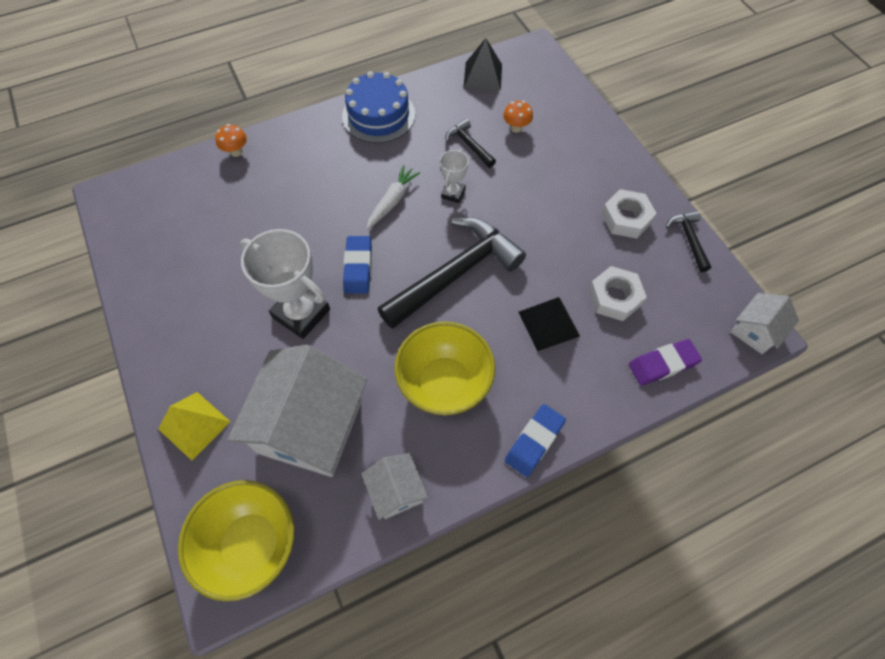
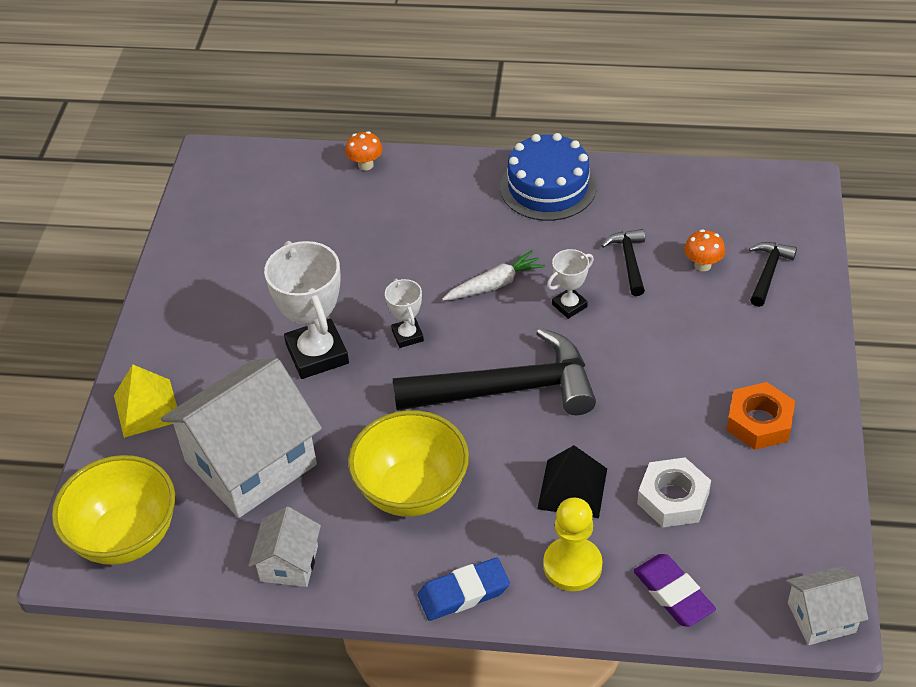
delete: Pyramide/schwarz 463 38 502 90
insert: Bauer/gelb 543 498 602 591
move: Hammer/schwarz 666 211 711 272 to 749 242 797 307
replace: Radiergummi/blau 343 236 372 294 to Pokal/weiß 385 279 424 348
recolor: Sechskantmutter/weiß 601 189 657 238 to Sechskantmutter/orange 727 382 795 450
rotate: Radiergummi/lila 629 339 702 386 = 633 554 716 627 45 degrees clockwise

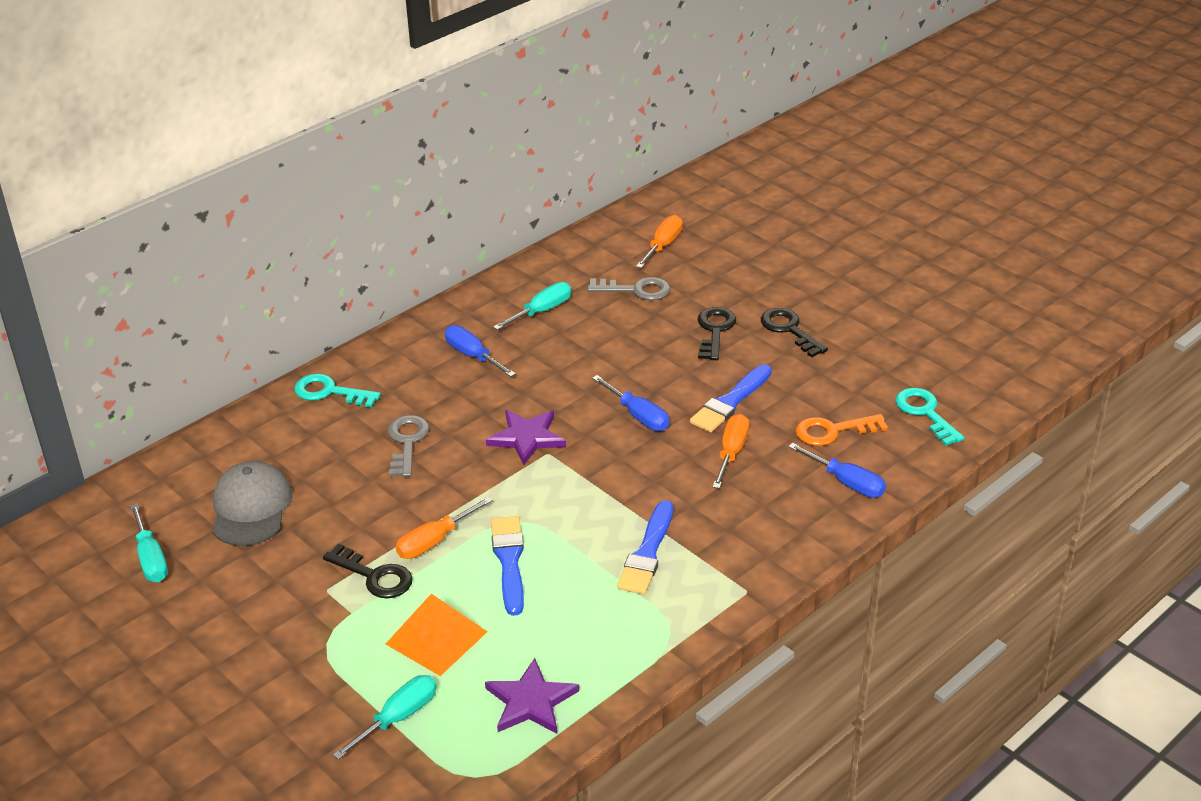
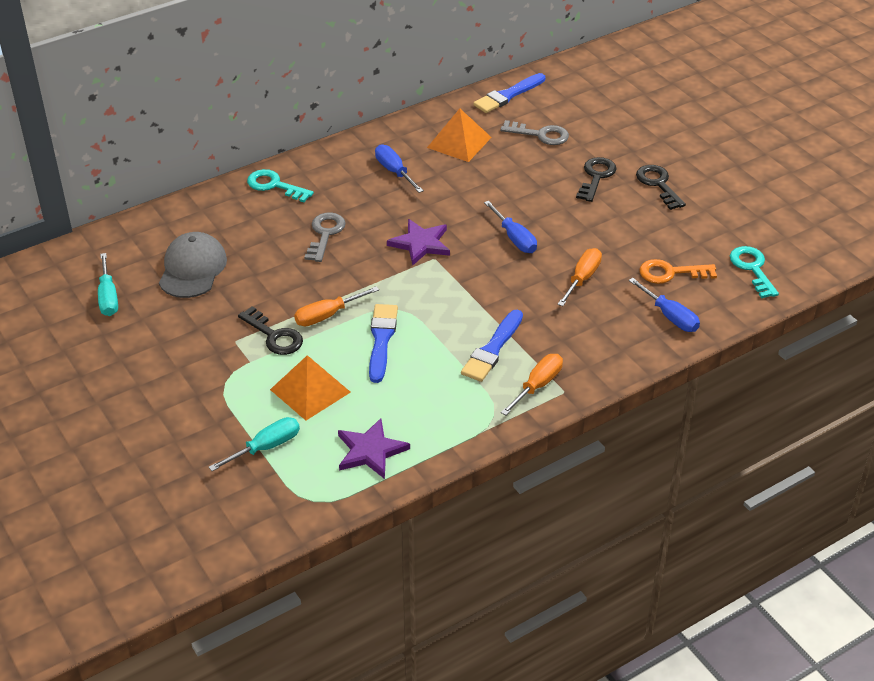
move: Pinsel/blau 690 364 772 433 to 473 73 545 113; Schraubenzieher/orange 636 215 683 268 to 501 354 563 415
replace: Schraubenzieher/türkis 493 282 571 330 to Pyramide/orange 427 109 492 162

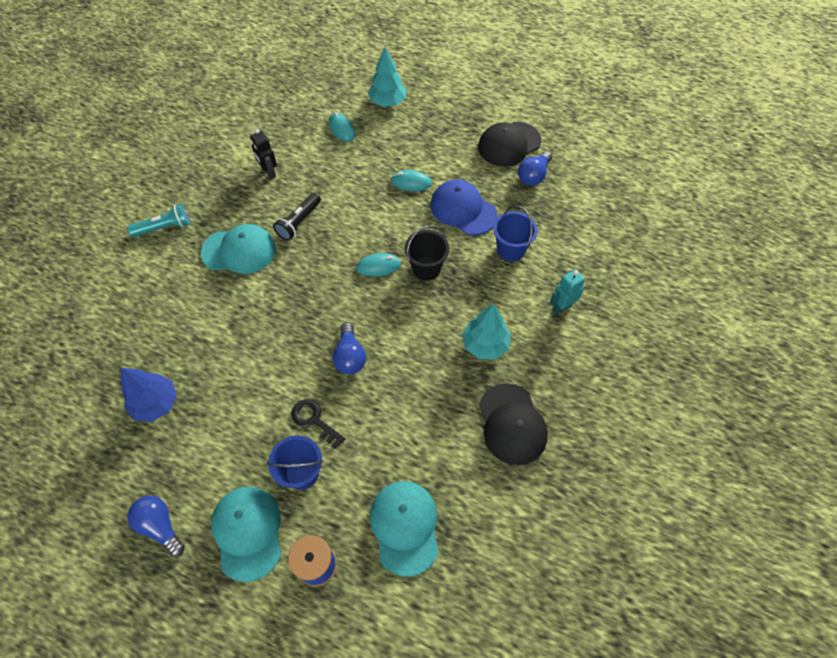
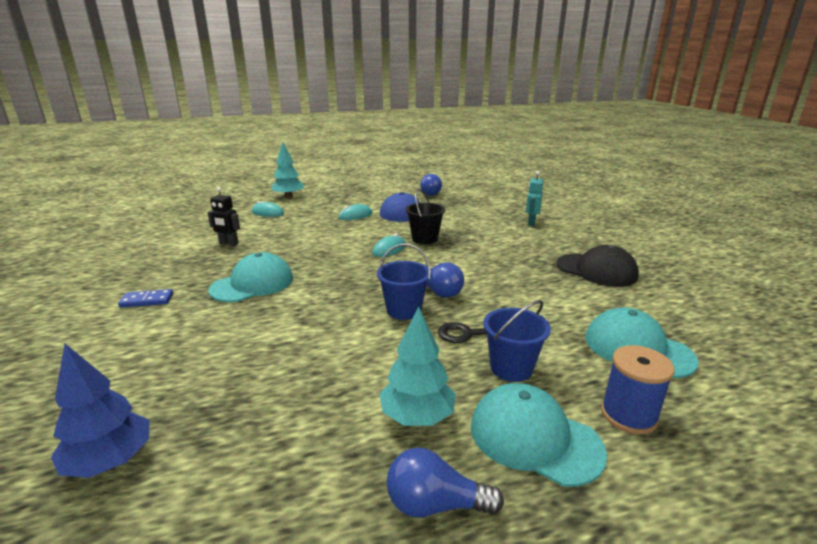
delete: Taschenlampe/schwarz 273 193 321 241; Kappe/schwarz 478 122 541 167
move: Baum/blau 121 368 177 422 to 51 344 149 478; Eimer/blau 493 206 538 262 to 377 244 431 320; Baum/türkis 462 304 511 359 to 379 306 456 426
replace: Taschenlampe/türkis 127 204 190 237 to Dominostein/blau 118 289 173 308

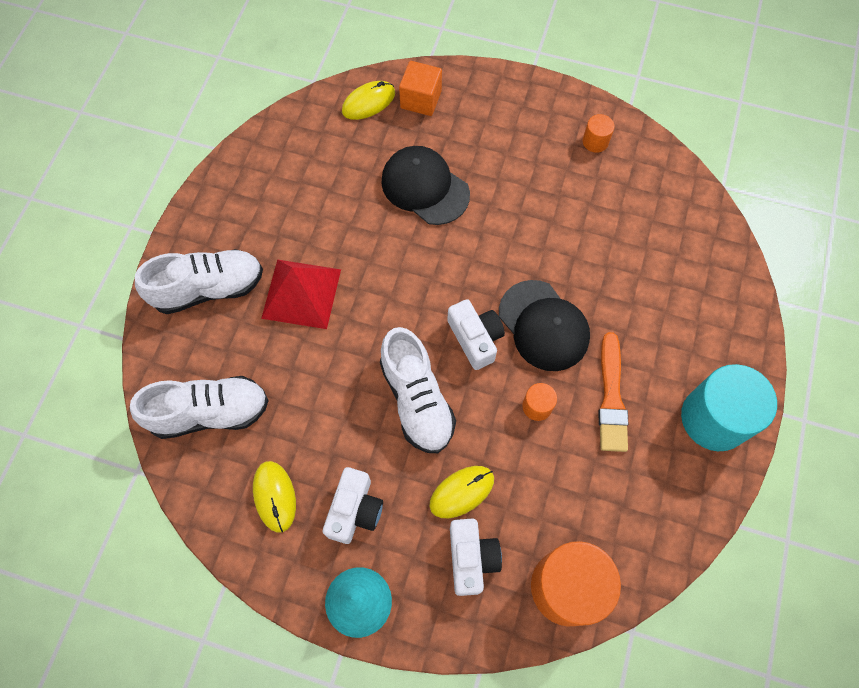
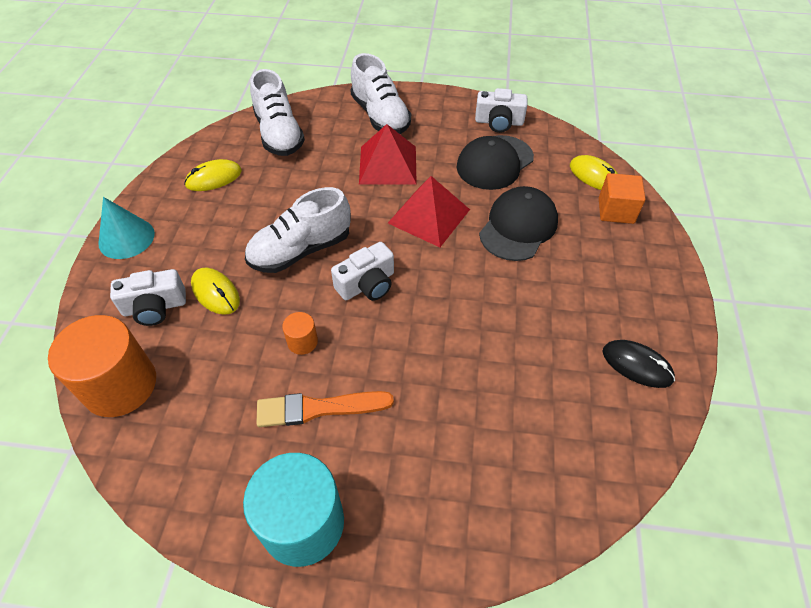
insert: Pyramide/rot 388 176 470 247
move: Kappe/schwarz 499 280 590 371 to 457 135 534 190; Kamera/weiß 323 467 383 544 to 475 88 527 133
replace: Vollzylinder/orange 583 114 615 153 to Computermaus/schwarz 602 340 675 388

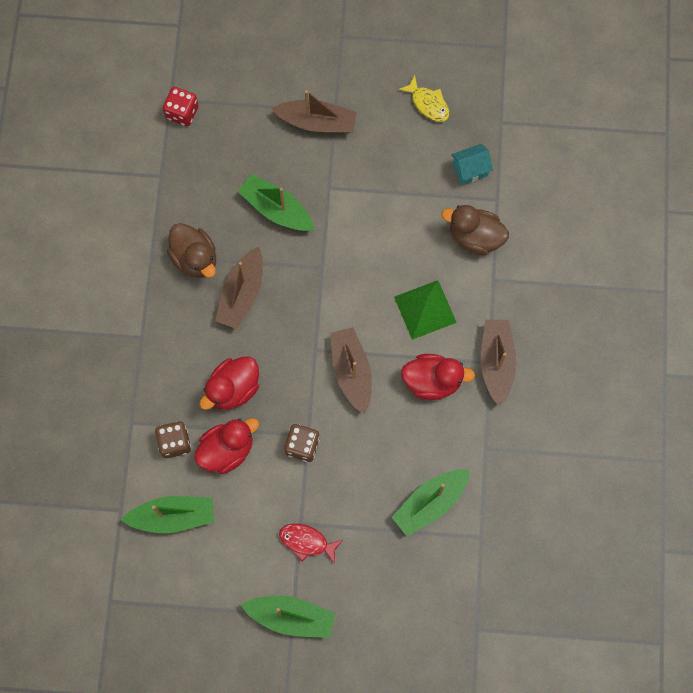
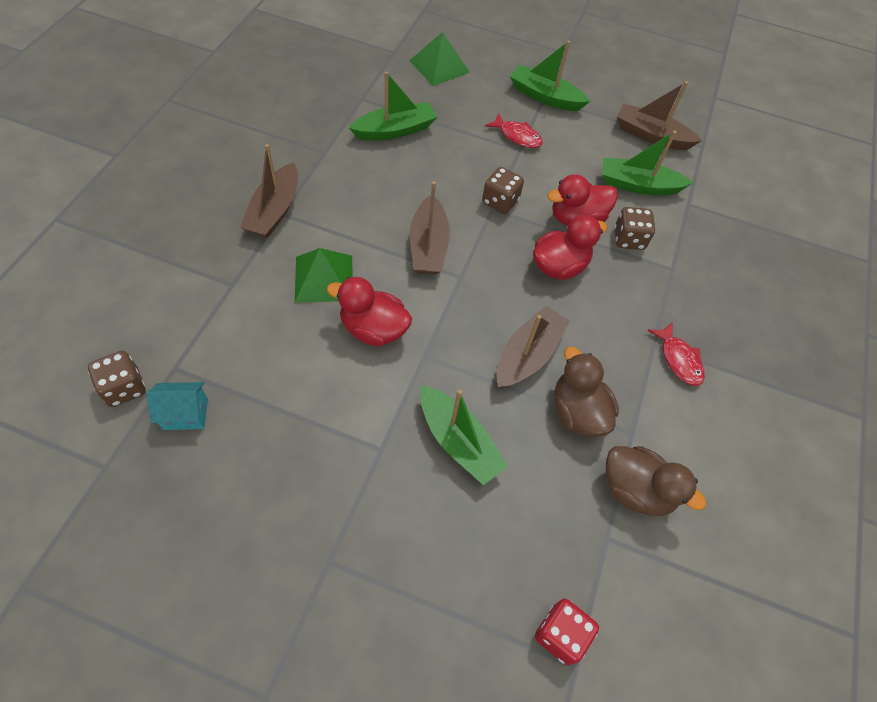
delete: Fisch/gelb 398 75 450 122
insert: Spielwürfel/braun 88 351 146 407; Pyramide/grün 409 32 470 86; Fisch/rot 647 322 705 386
move: Ente/rot 401 354 475 400 to 327 277 412 346; Ente/braun 442 205 509 255 to 606 446 706 516; Boot/braun 271 90 357 134 to 617 81 702 150

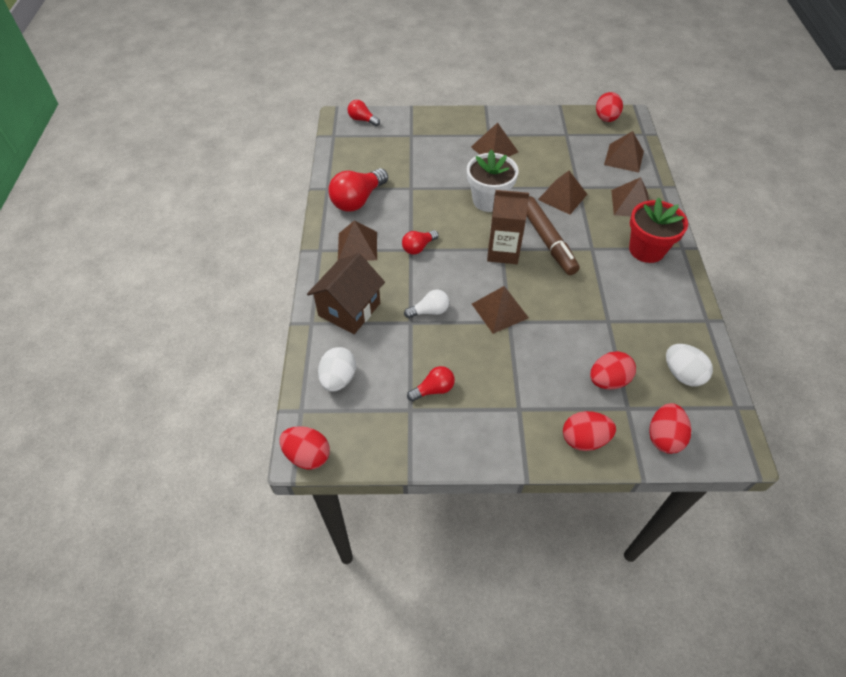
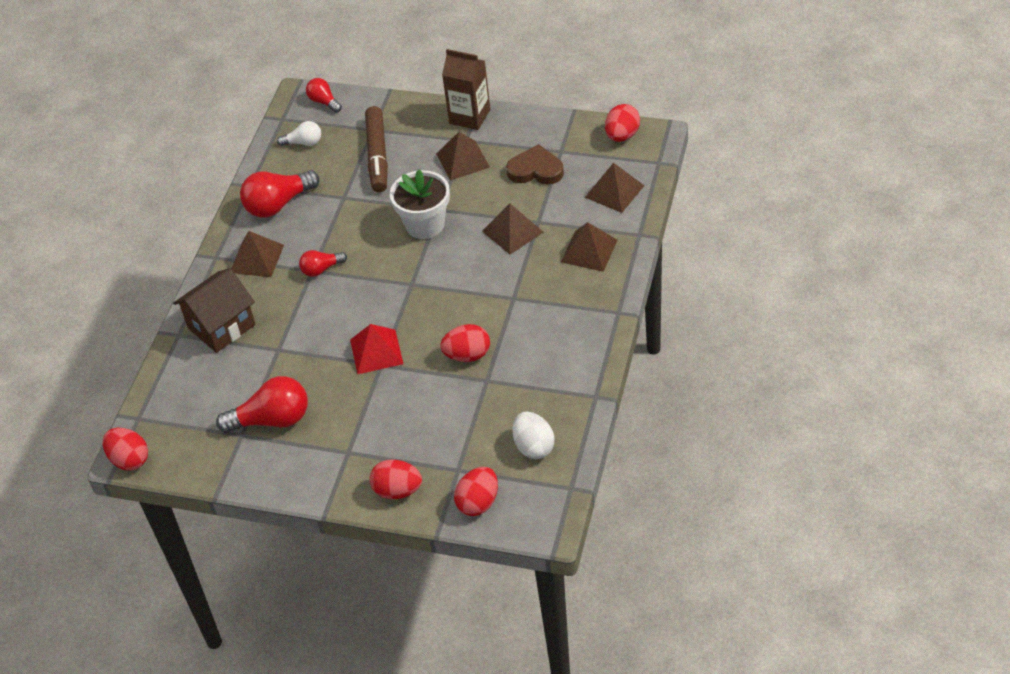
delete: Ei/weiß 318 347 356 392; Blumentopf/rot 629 197 688 263
insert: Herz/braun 506 144 564 185
move: Glühbirne/weiß 404 290 449 318 to 277 121 321 146; Filzstift/braun 527 196 580 275 to 365 106 388 192; Ei/rot 590 351 636 389 to 440 324 490 362; Getränkekarton/braun 487 190 529 264 to 442 49 490 130
recolor: Pyramide/braun 472 286 529 334 to Pyramide/rot 350 324 403 374
resize: Glühbirne/rot 407 366 455 402 = 216 376 308 433 x1.79

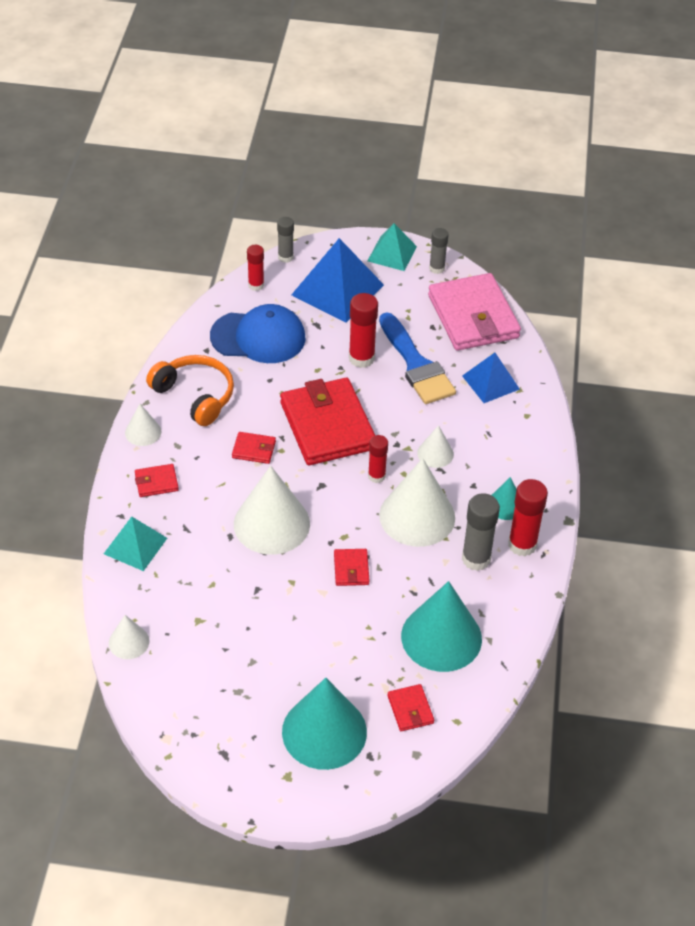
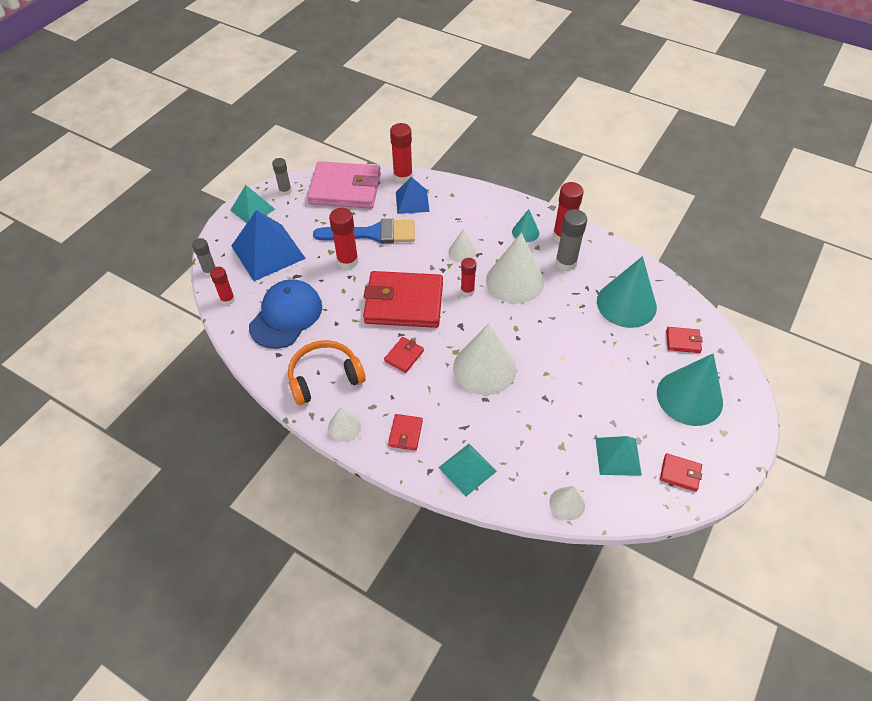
insert: Klebestift/rot 390 123 413 183; Pyramide/türkis 595 436 642 476
move: Geldbörse/rot 334 549 369 586 to 660 453 702 492

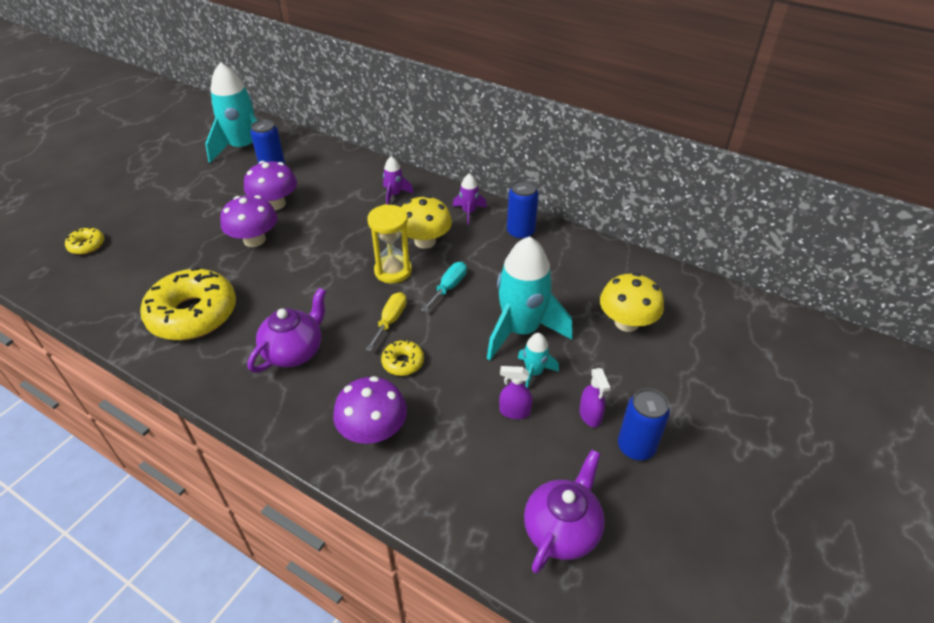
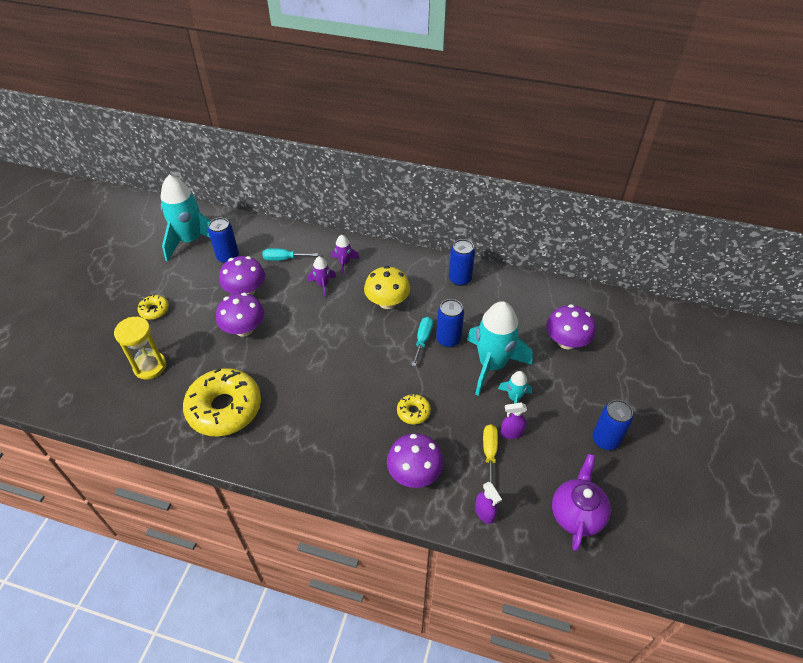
delete: Teekanne/lila 248 288 326 373
insert: Schraubenzieher/türkis 262 248 318 261; Dose/blau 436 299 464 347
move: Sanduhr/gelb 367 204 412 284 to 114 317 167 380; Donut/gelb 65 227 104 255 to 138 295 169 320; Rakete/lila 453 173 487 225 to 307 256 336 297; Sprühflasche/lila 579 368 610 427 to 475 482 502 524; Schraubenzieher/gelb 365 292 407 351 to 483 424 498 483
recolor: Pilz/gelb 600 273 664 332 to Pilz/lila 546 304 596 349

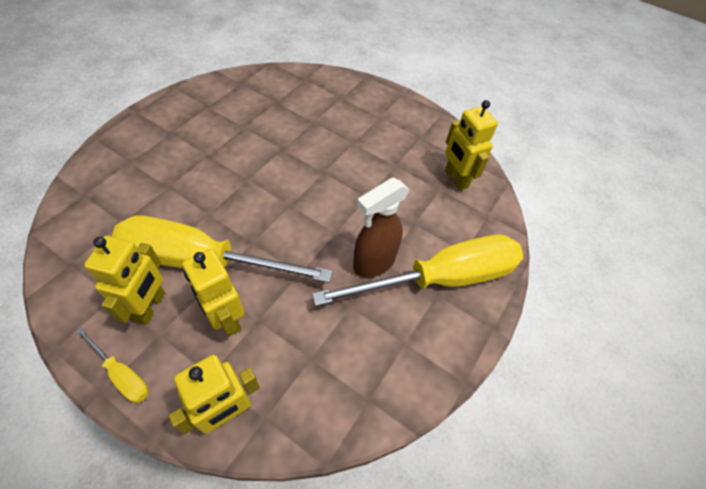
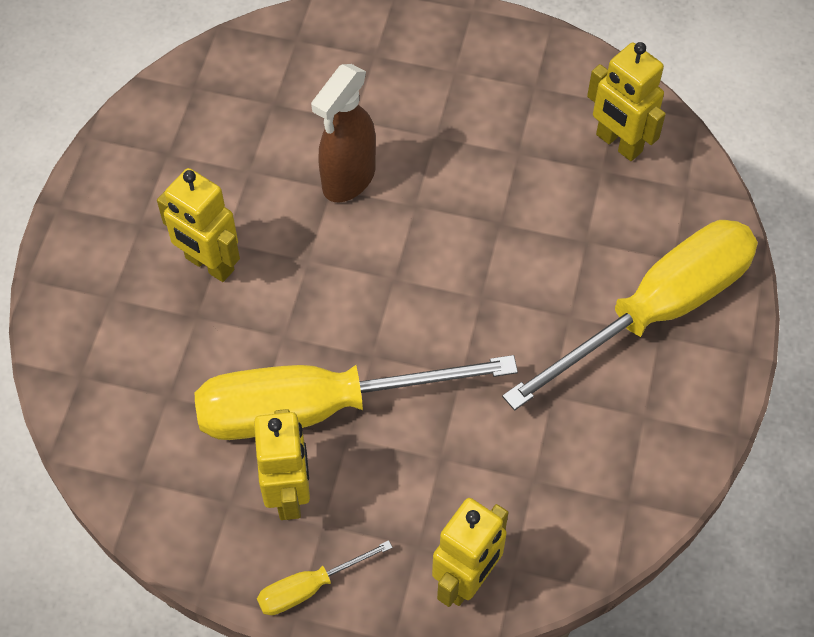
move: Roboter/gelb 182 249 245 337 to 157 168 240 282; Sprühflasche/braun 353 178 410 278 to 311 64 376 203
rotate: Schraubenzieher/gelb 76 328 149 403 = 257 540 393 615 135 degrees clockwise

